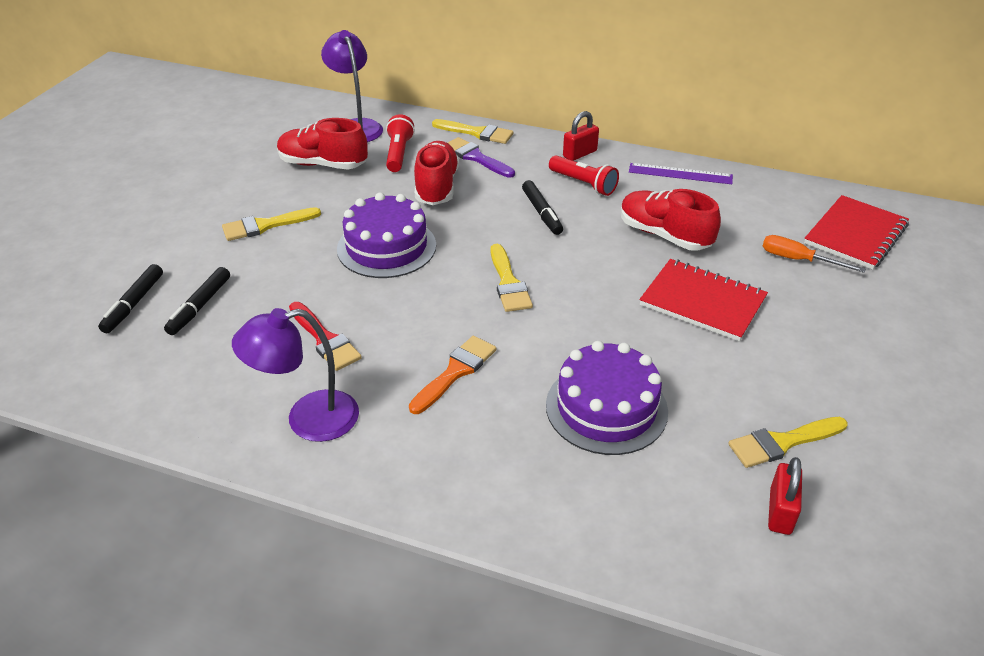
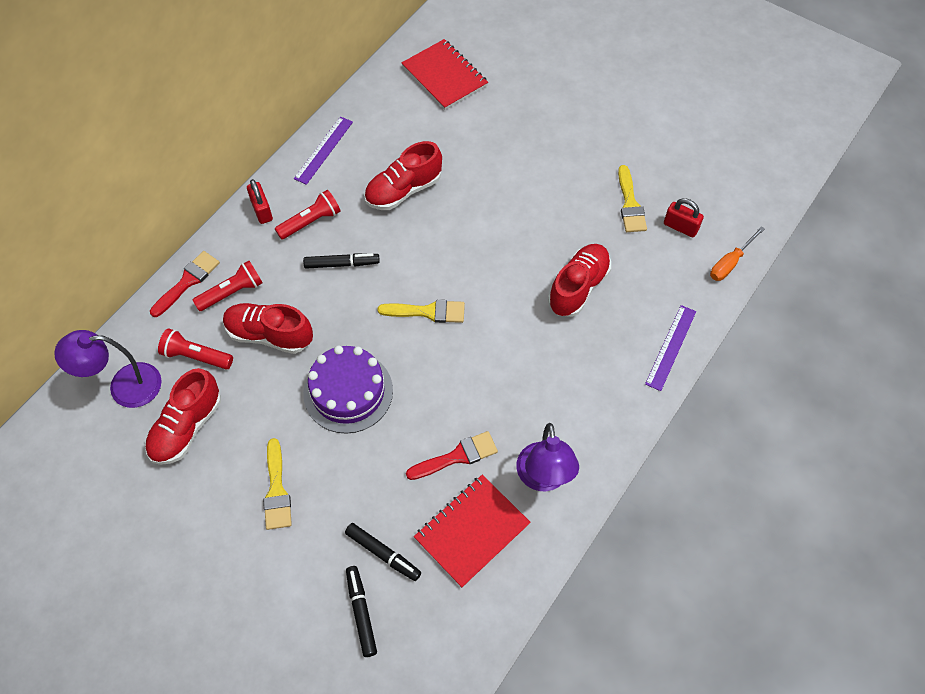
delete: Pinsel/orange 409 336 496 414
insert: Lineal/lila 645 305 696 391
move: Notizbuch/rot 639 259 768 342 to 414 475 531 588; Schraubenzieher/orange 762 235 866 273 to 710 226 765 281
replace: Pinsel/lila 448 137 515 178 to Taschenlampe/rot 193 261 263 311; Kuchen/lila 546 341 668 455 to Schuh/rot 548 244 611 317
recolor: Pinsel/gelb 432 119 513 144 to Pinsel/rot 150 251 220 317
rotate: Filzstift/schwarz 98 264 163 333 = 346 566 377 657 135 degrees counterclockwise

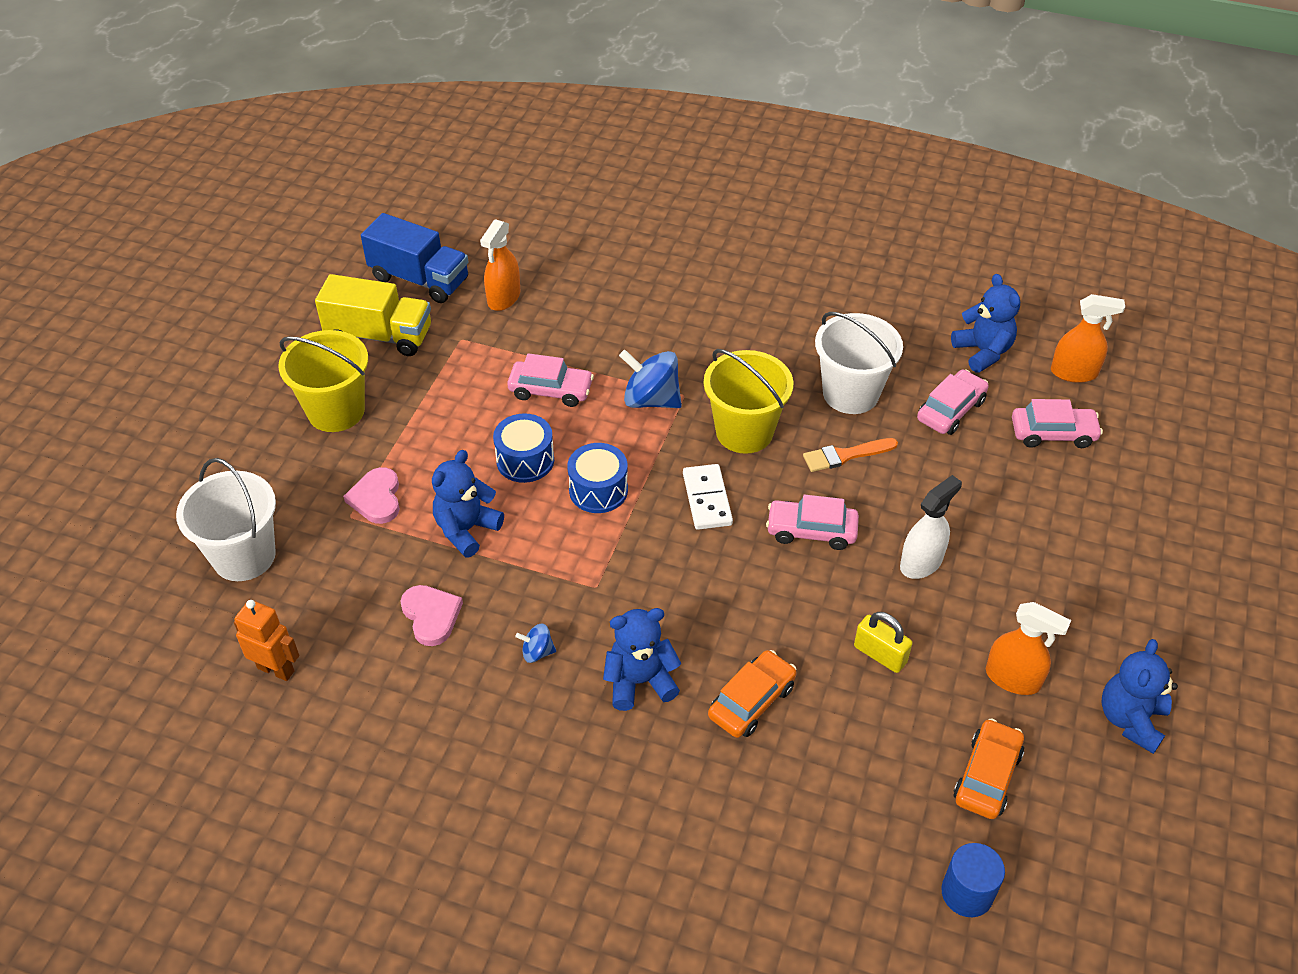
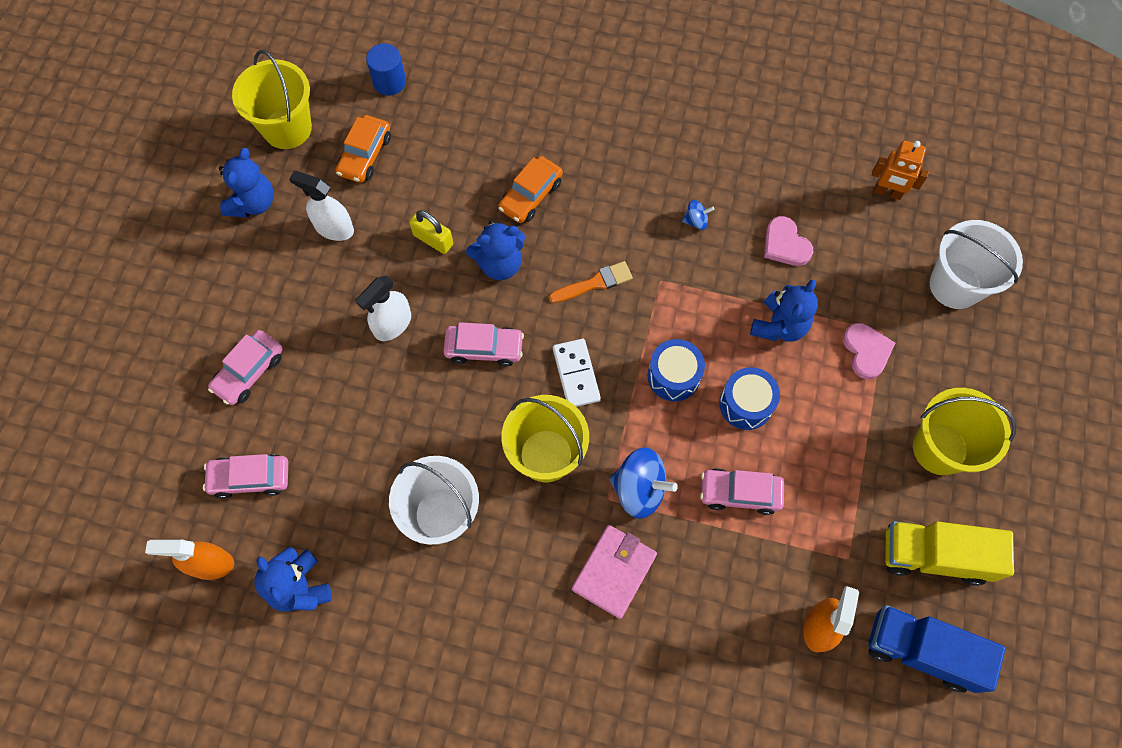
insert: Eimer/gelb 232 50 312 149; Geldbörse/rosa 572 525 657 619
move: Auto/rosa 917 369 989 435 to 208 330 283 405; Teddybär/blau 603 608 682 711 to 466 220 525 280; Pinsel/orange 803 438 898 472 to 549 261 633 303
recolor: Sprühflasche/orange 986 602 1071 695 to Sprühflasche/weiß 289 171 354 241

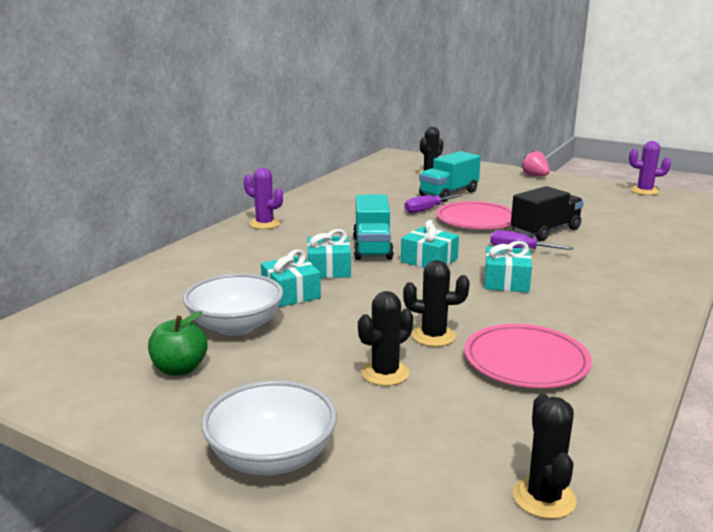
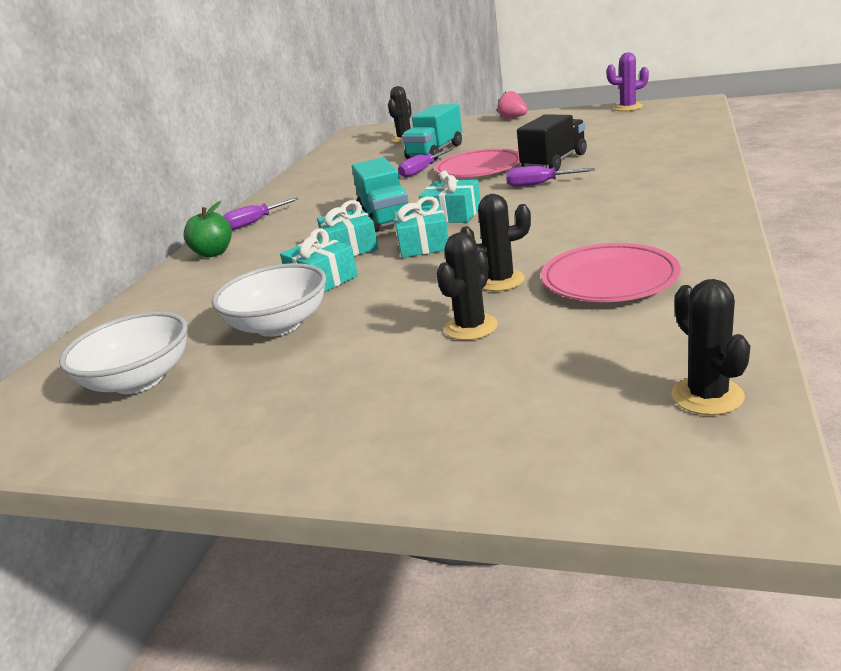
move: Schüssel/weiß 201 380 337 475 to 59 311 188 394; Apfel/grün 148 311 208 376 to 183 201 232 258; Geschenk/türkis 484 241 532 292 to 394 196 448 258
replace: Kaktus/lila 244 168 283 229 to Schraubenzieher/lila 223 197 299 230

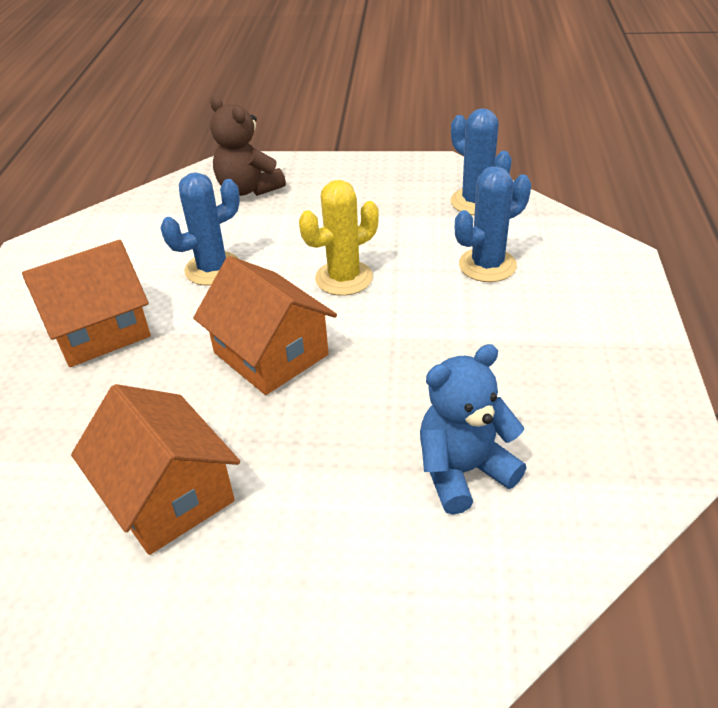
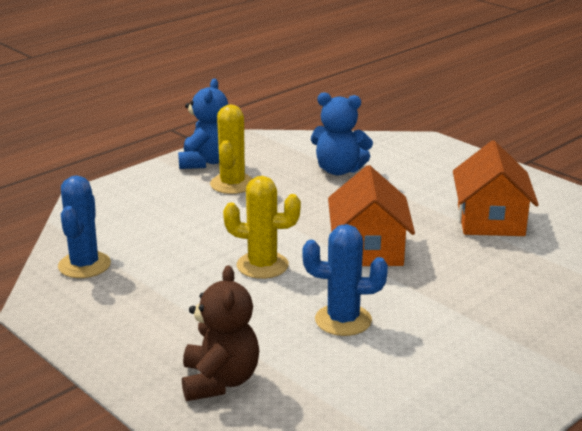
delete: Haus/orange 22 240 151 367; Kaktus/blau 455 166 531 282
insert: Teddybär/blau 178 79 228 169; Kaktus/gelb 210 104 253 194

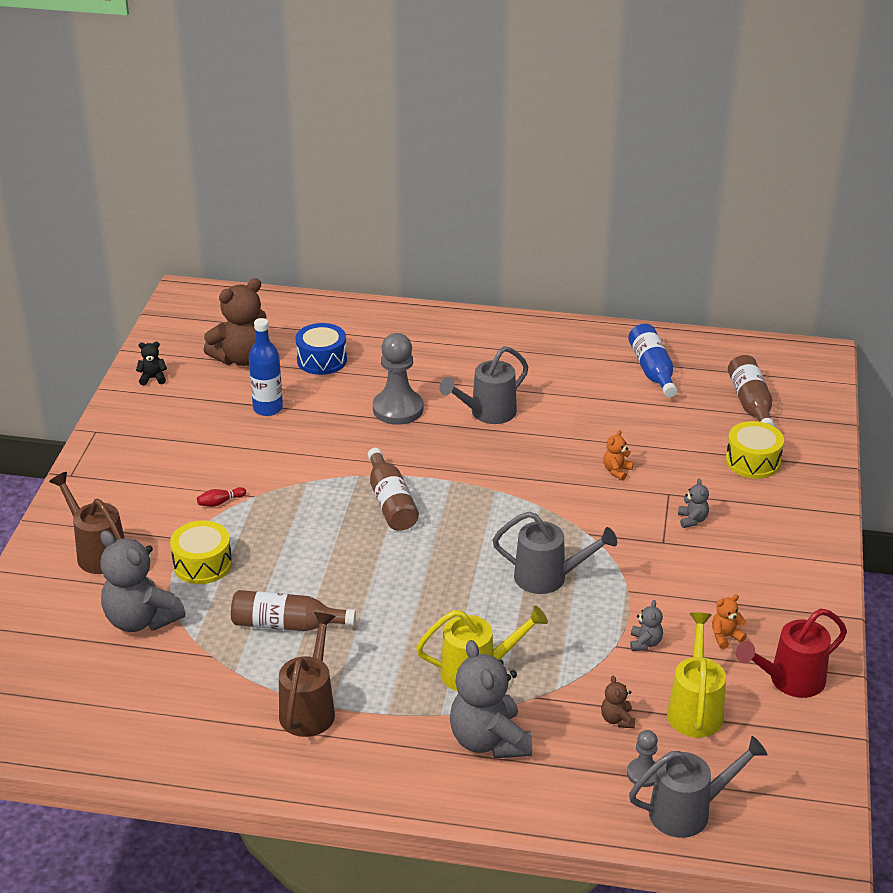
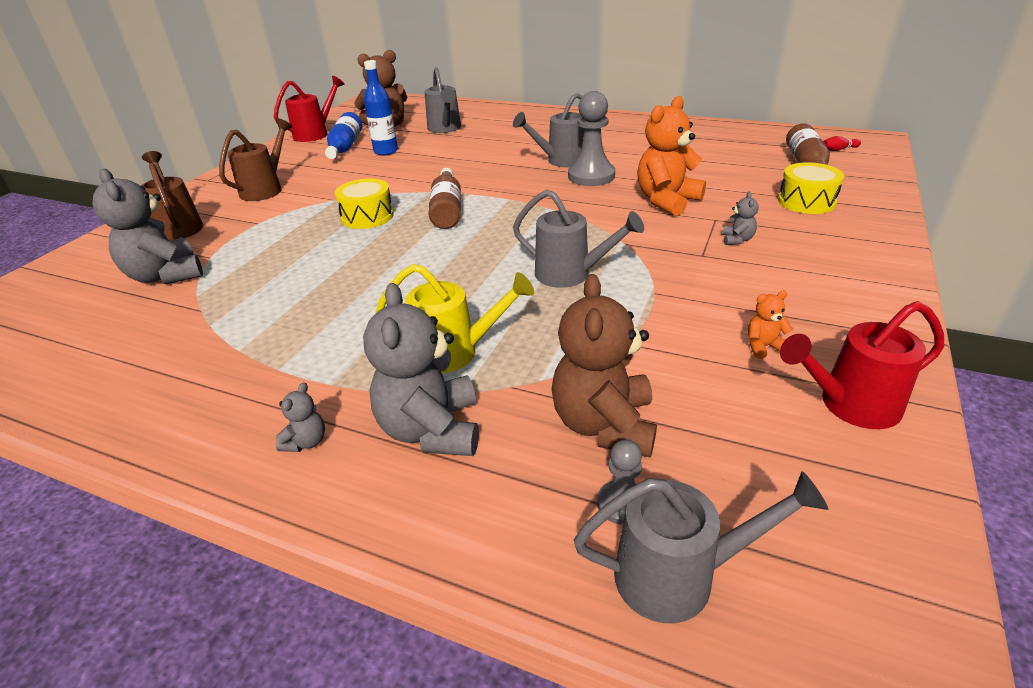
delete: Flasche/braun 231 590 356 631; Gießkanne/gelb 667 612 726 738
move: Gießkanne/braun 279 612 336 737 to 219 118 292 201; Teddybär/grau 630 600 663 651 to 276 382 325 452; Flasche/blau 628 324 677 398 to 325 112 363 159; Trommel/gelb 170 521 232 584 to 335 179 394 229; Bauer/grau 373 333 423 425 to 568 91 615 186; Bowlingkegel/rot 197 487 246 507 to 823 136 861 151
replace: Teddybär/schwarz 136 342 167 385 to Gießkanne/rot 274 76 344 142; Trommel/blau 295 323 347 375 to Gießkanne/grau 424 67 461 133
resize: Teddybär/braun 601 675 635 728 = 551 274 657 457 x2.27; Teddybär/orange 603 430 634 481 = 637 96 706 216 x2.27

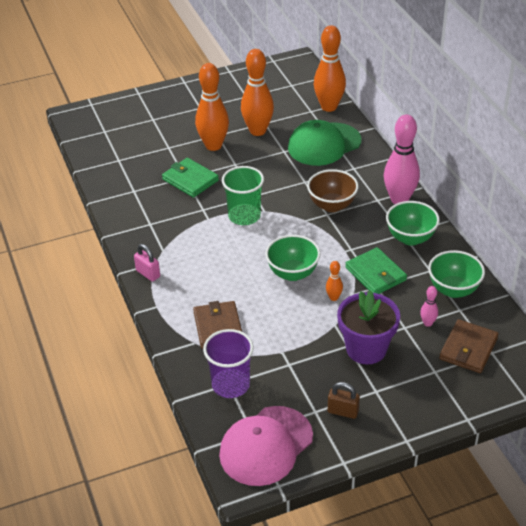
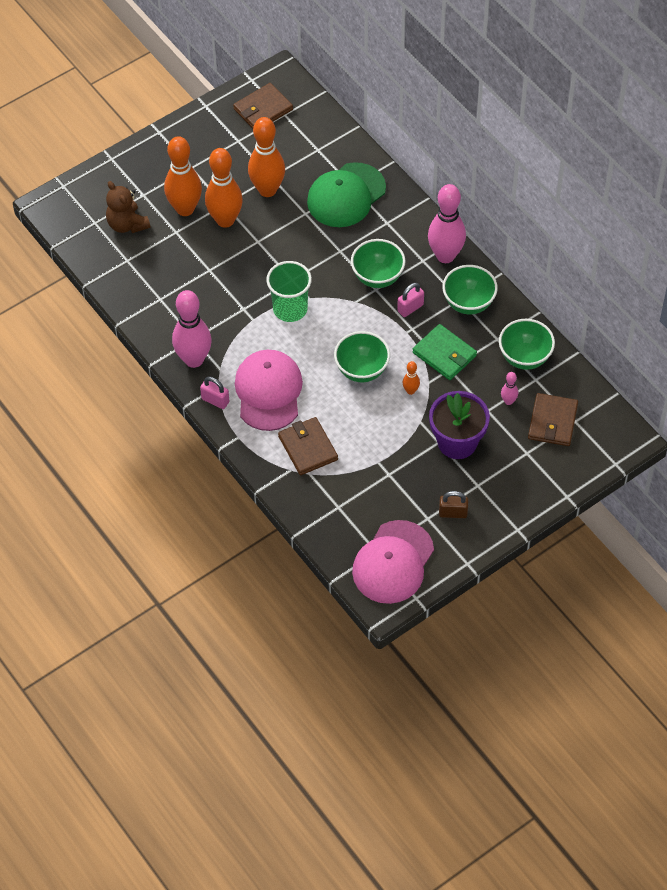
delete: Geldbörse/grün 162 158 219 198; Becher/lila 203 329 254 398
insert: Teddybär/braun 106 181 150 233; Bowlingkegel/rosa 172 290 212 368; Geldbörse/braun 233 83 293 128; Kappe/rosa 235 350 303 431; Vorhängeschloss/rosa 397 283 424 317
move: Bowlingkegel/orange 314 25 346 112 to 164 136 202 216
recolor: Schüssel/braun 307 169 359 212 to Schüssel/grün 351 239 406 288

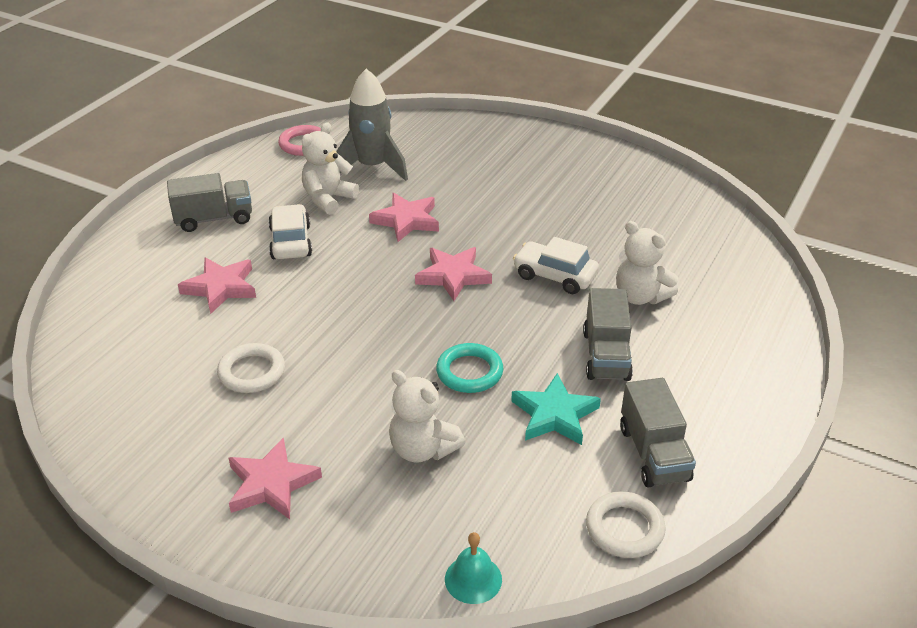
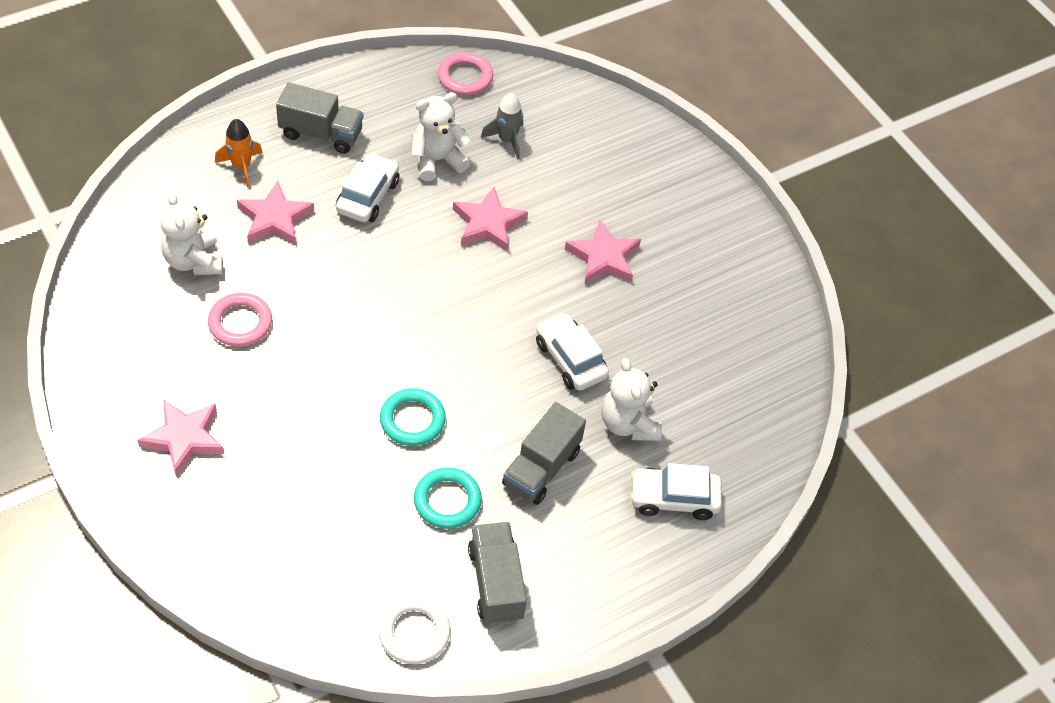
delete: Glocke/türkis 445 532 502 604
insert: Rakete/orange 215 119 263 187; Auto/weiß 630 463 722 520
move: Teddybär/weiß 389 370 465 463 to 160 192 223 275; Stern/rosa 415 247 492 301 to 565 220 641 284
replace: Stern/türkis 511 373 601 445 to Ring/türkis 414 468 482 529
recolor: Ring/weiß 217 343 285 393 to Ring/rosa 208 293 272 347
rotate: Lastwagen/grau 620 378 696 488 = 468 522 527 625 150 degrees clockwise
resize: Rakete/grau 336 69 408 181 = 481 93 523 159 x0.57

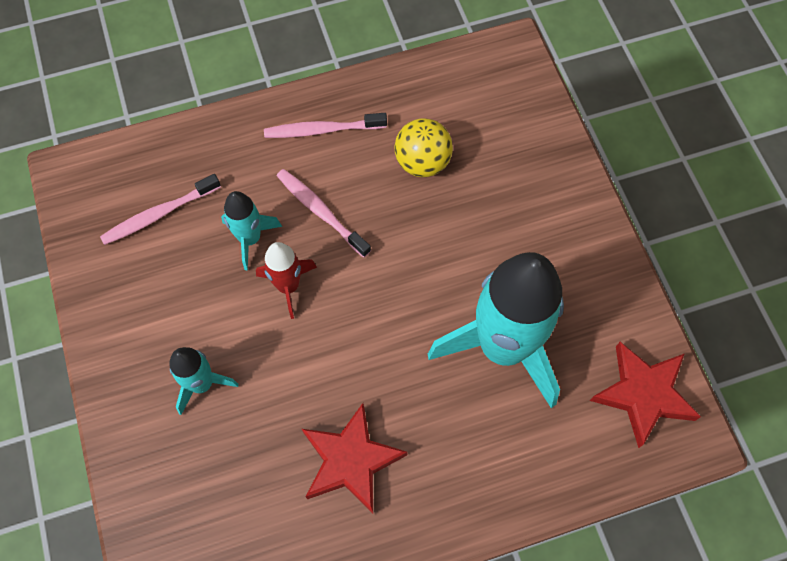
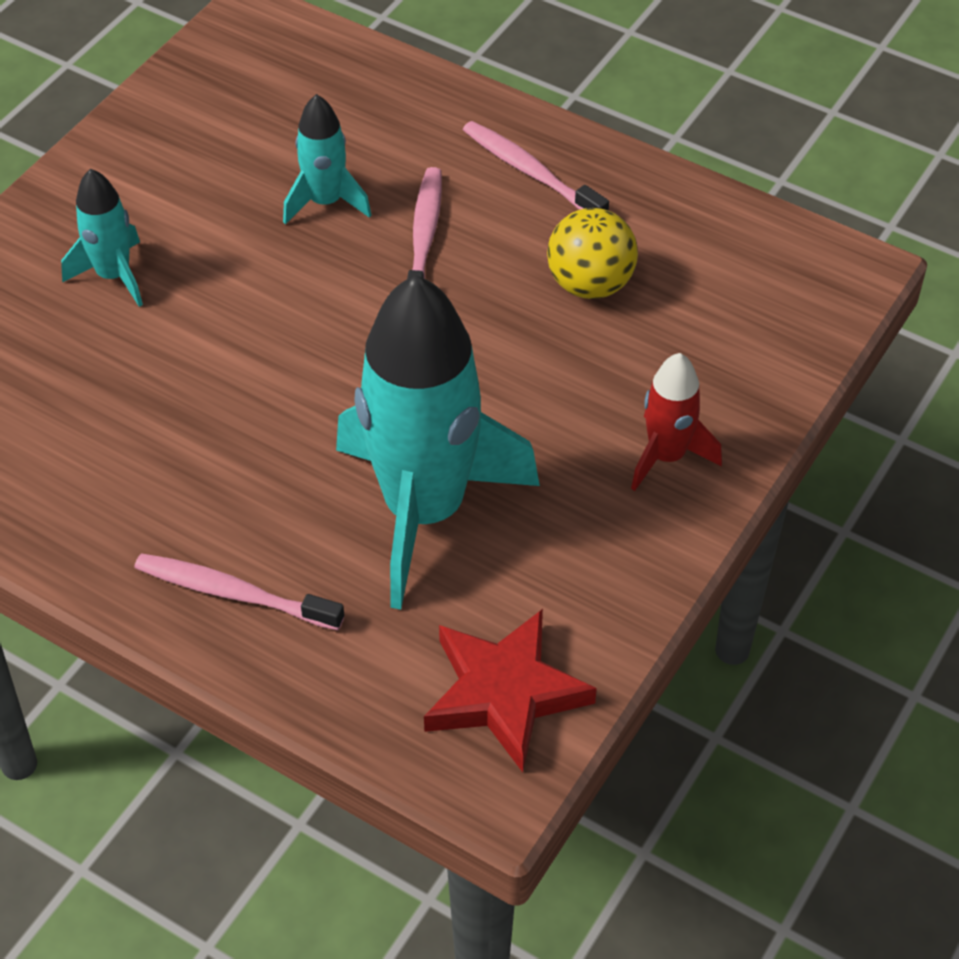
delete: Stern/rot 302 403 408 514
move: Zahnbürste/rosa 100 174 221 245 to 134 553 344 630; Rakete/rot 256 242 317 319 to 631 353 722 491

